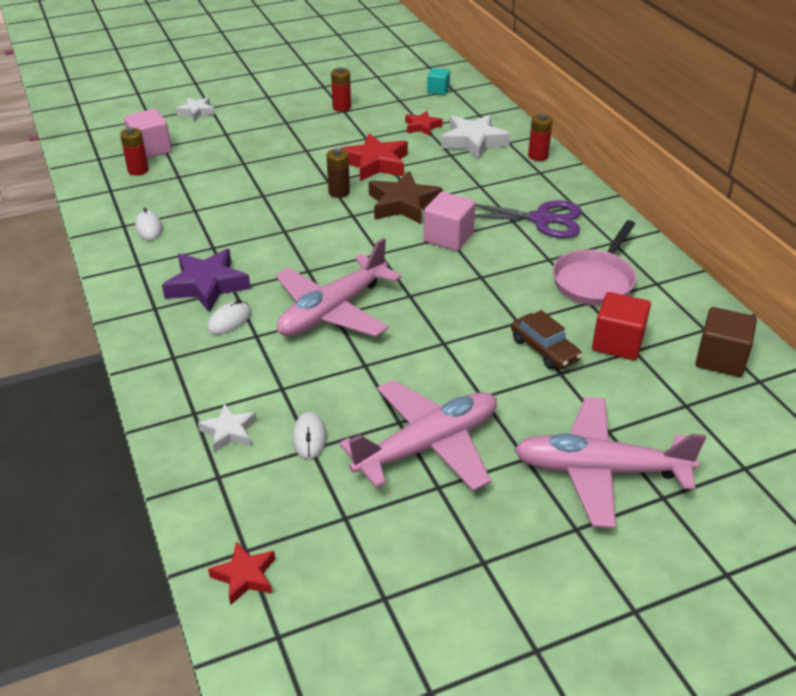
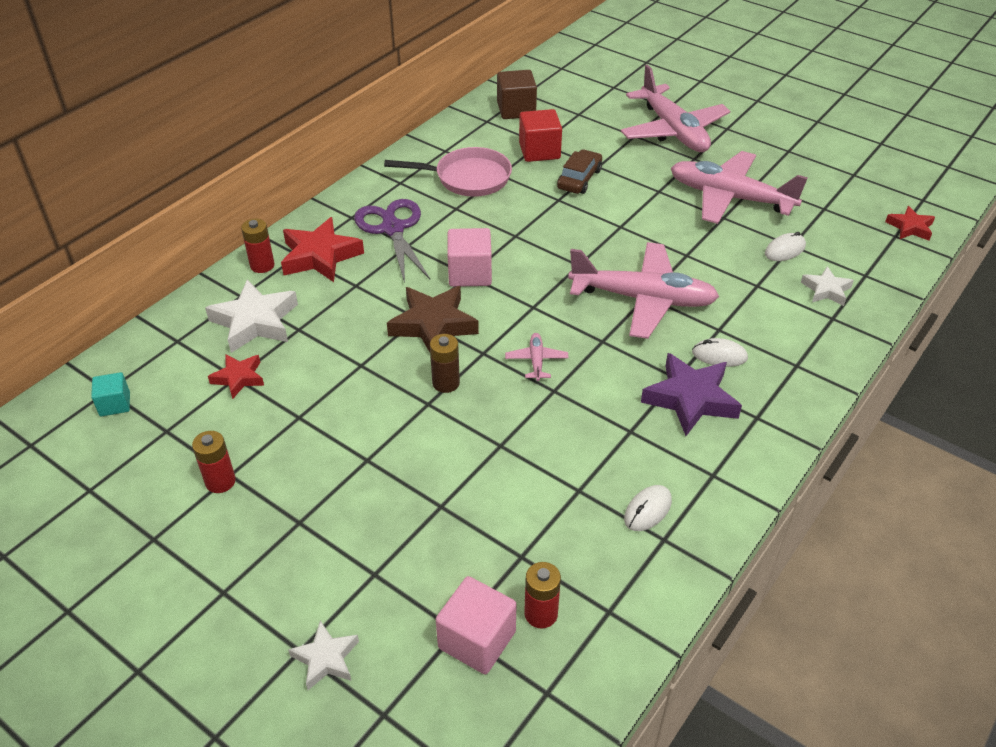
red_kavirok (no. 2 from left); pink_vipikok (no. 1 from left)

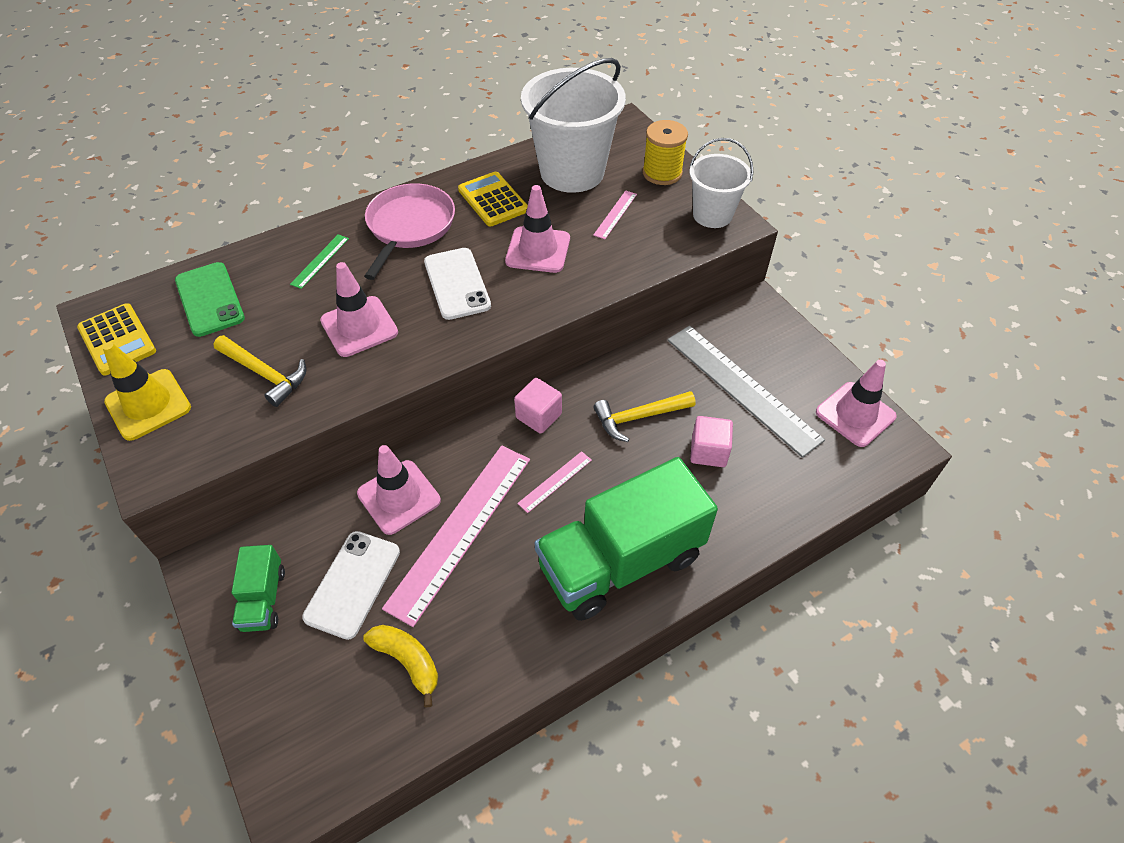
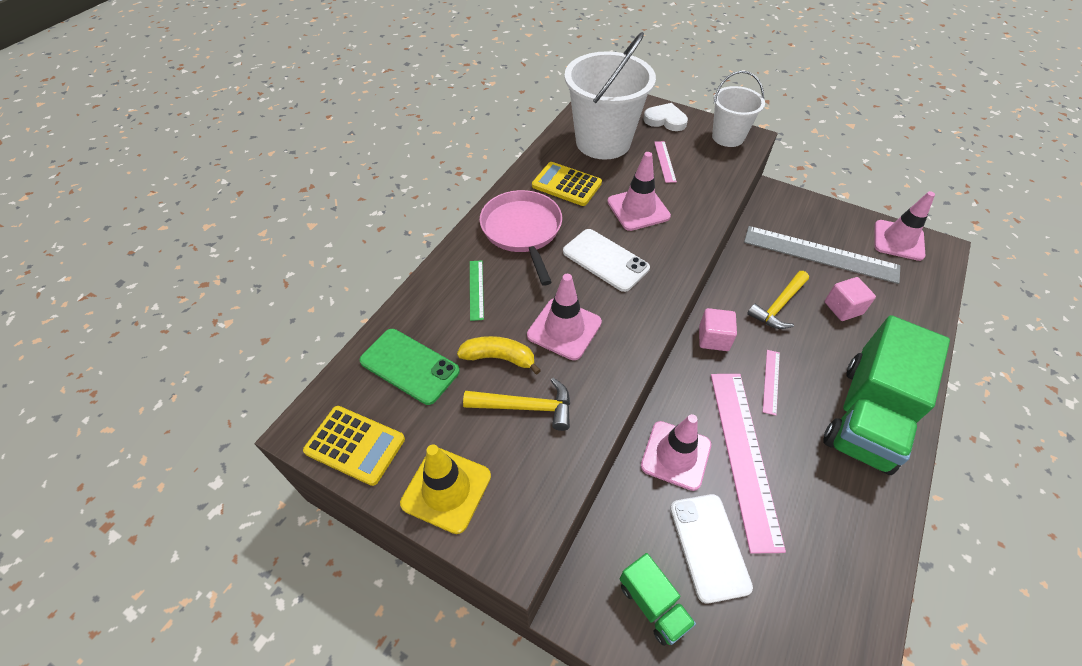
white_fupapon; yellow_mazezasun

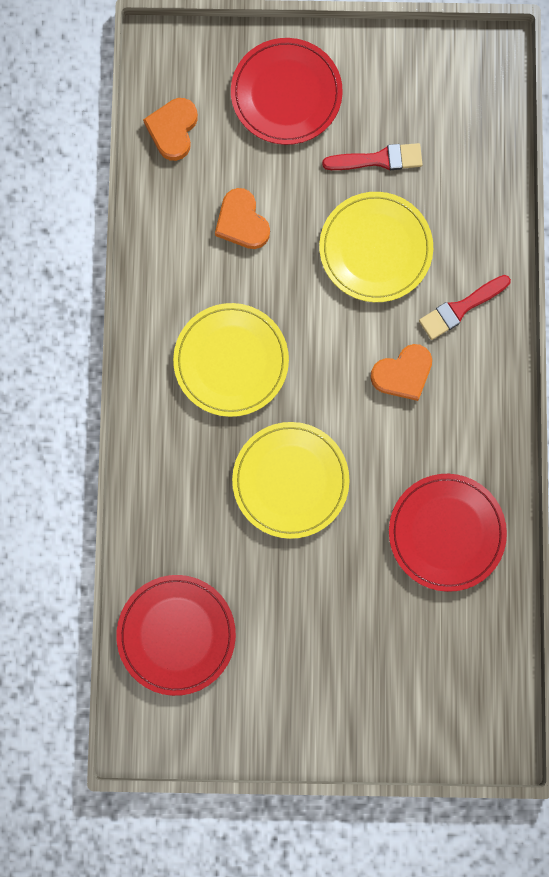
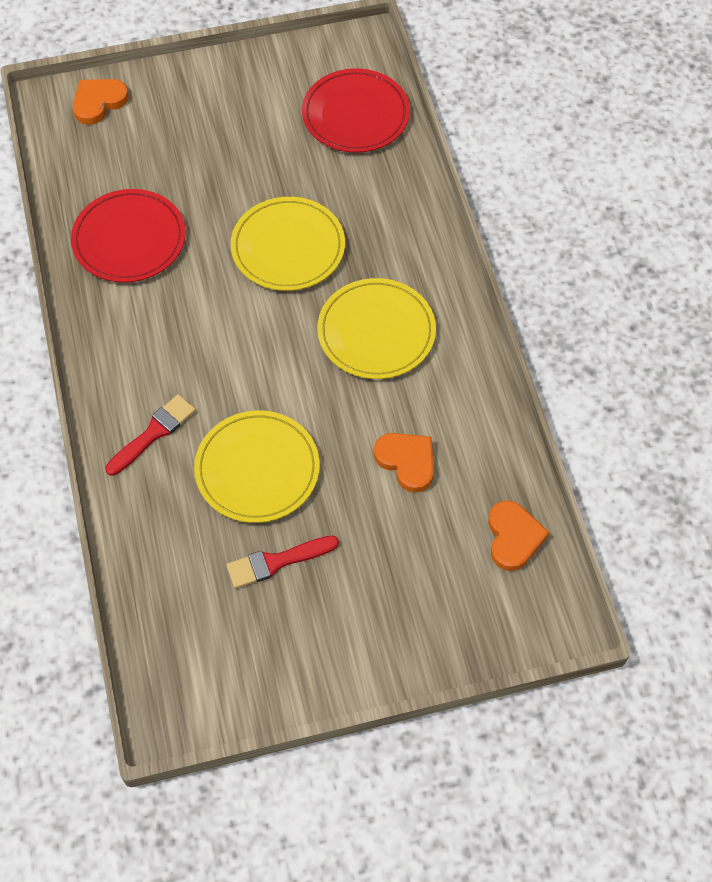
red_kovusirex (no. 2 from left in the first image); orange_fupapon (no. 1 from left)

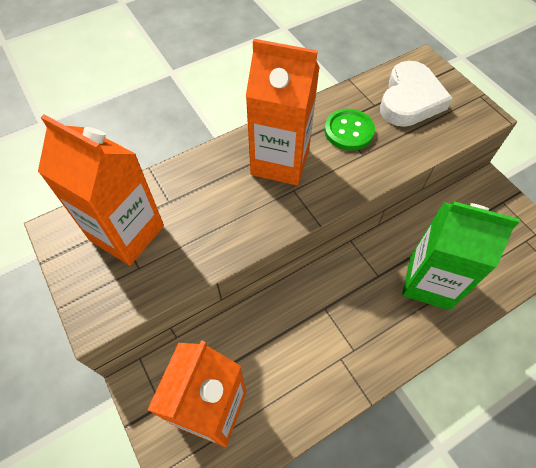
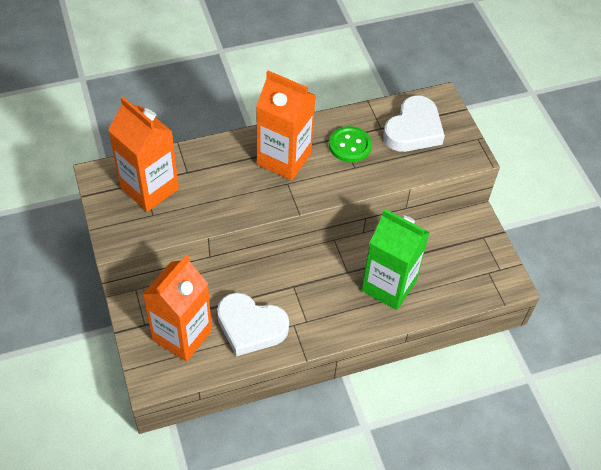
white_fupapon (no. 1 from left)

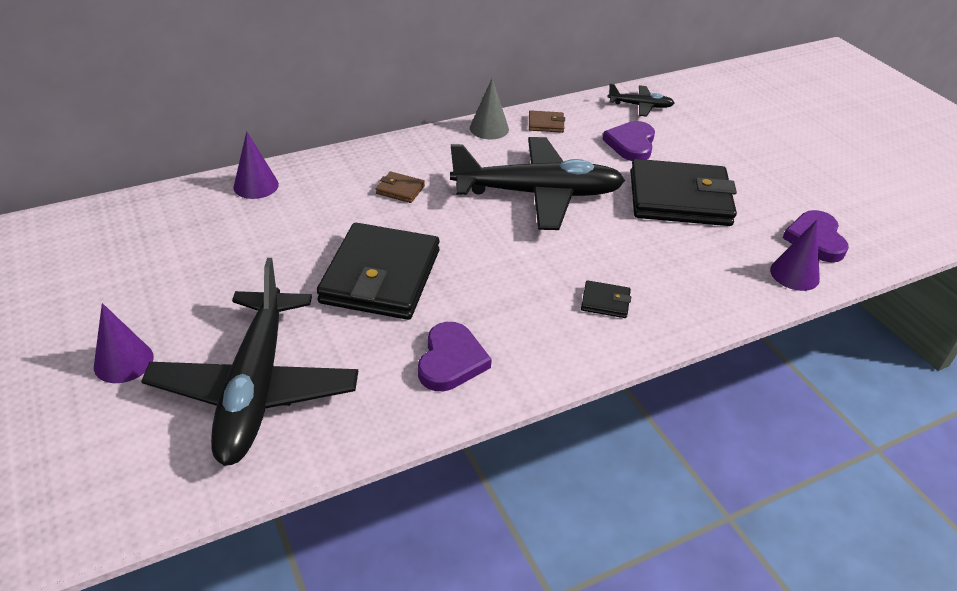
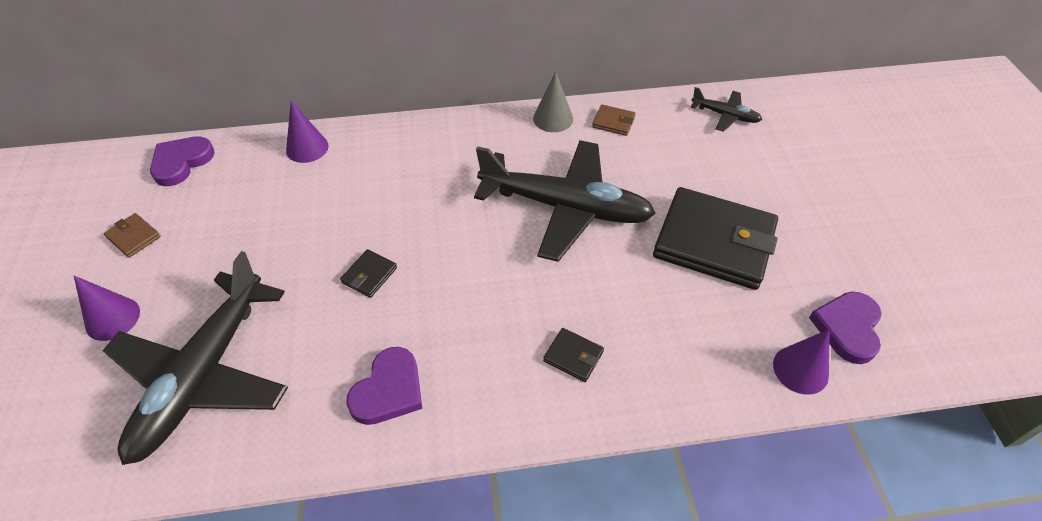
purple_fupapon (no. 1 from left); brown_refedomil (no. 1 from left); black_refedomil (no. 1 from left)

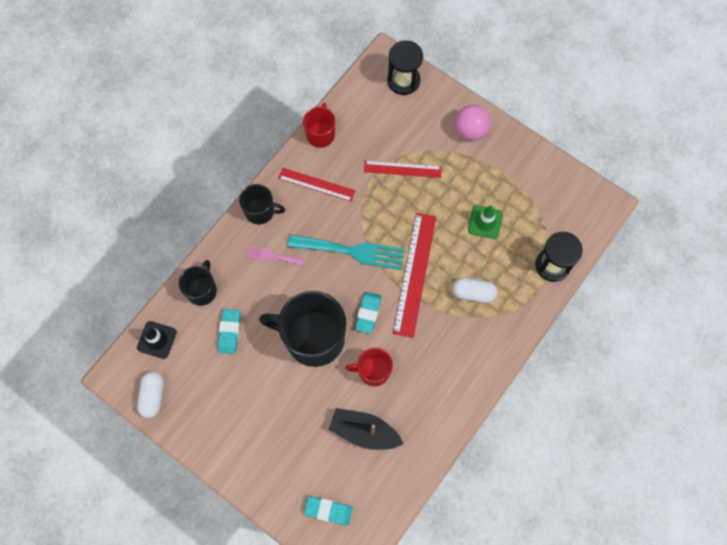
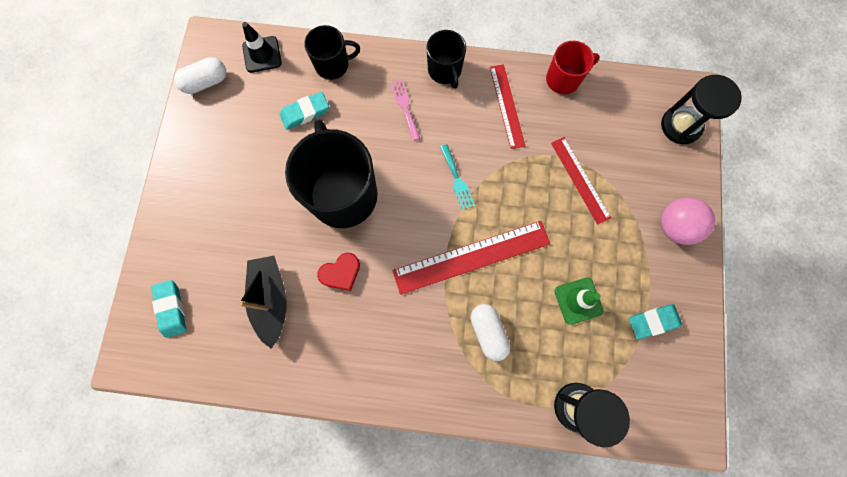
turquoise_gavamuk; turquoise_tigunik (no. 3 from left); red_fupapon

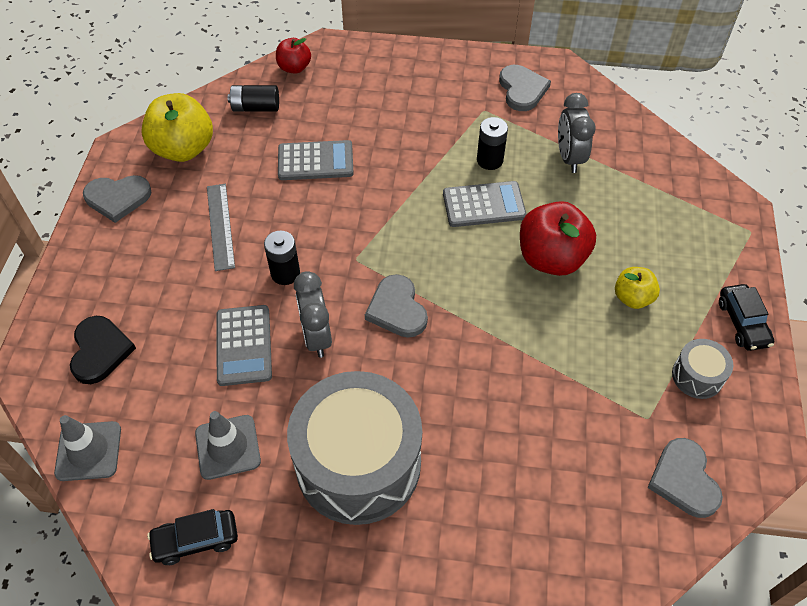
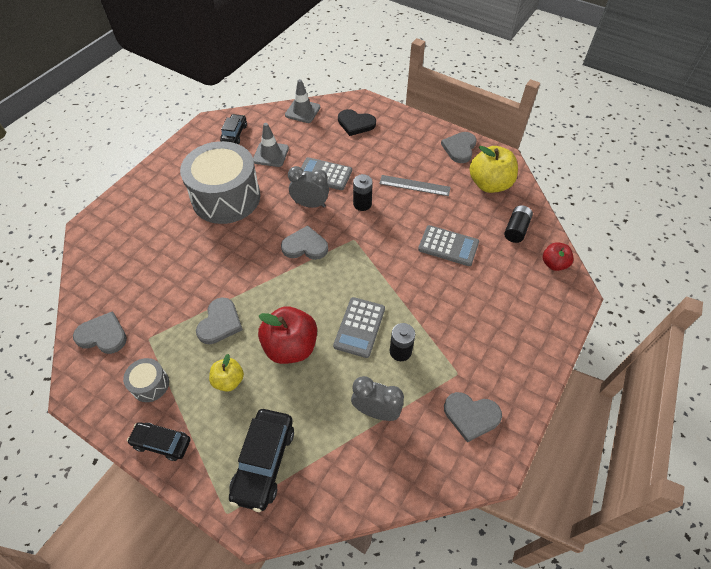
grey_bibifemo (no. 3 from left); grey_fupapon (no. 2 from left); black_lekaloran (no. 3 from left)

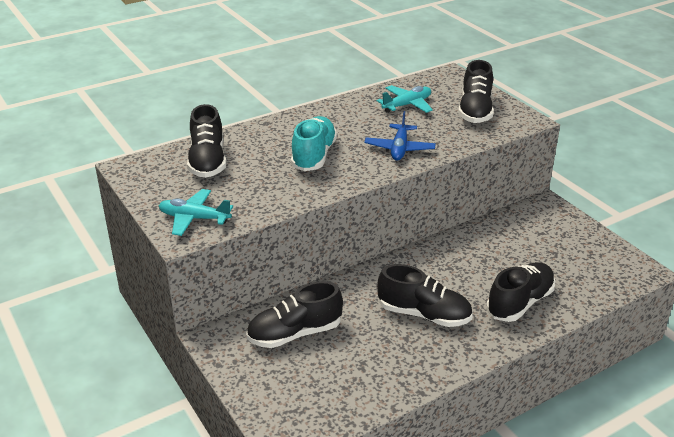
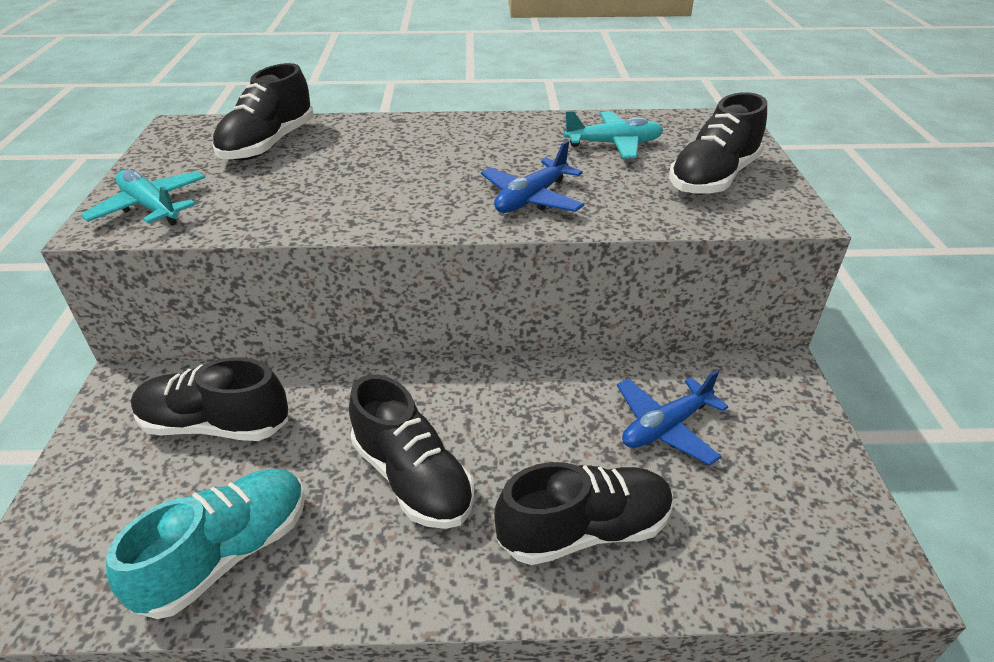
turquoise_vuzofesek; blue_vipikok (no. 2 from left)

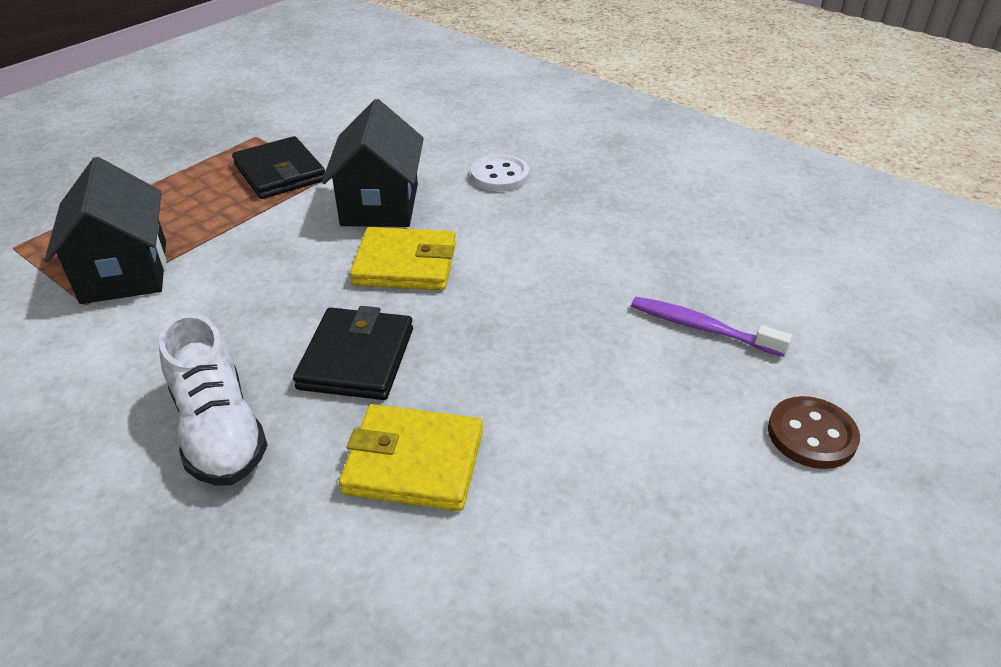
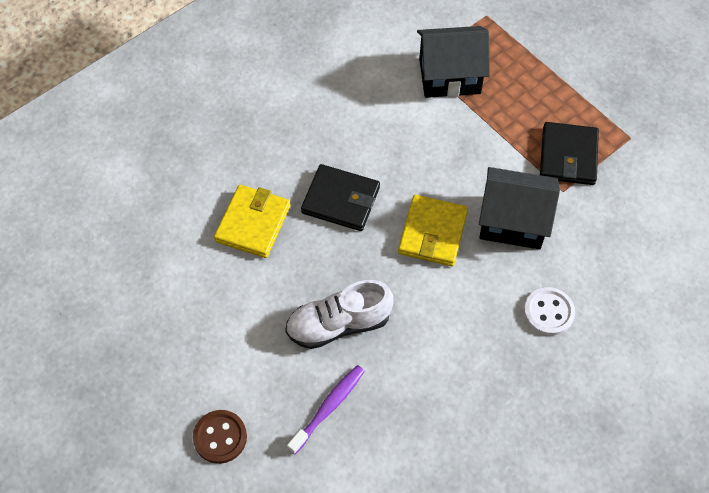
black_refedomil (no. 2 from left); white_vuzofesek

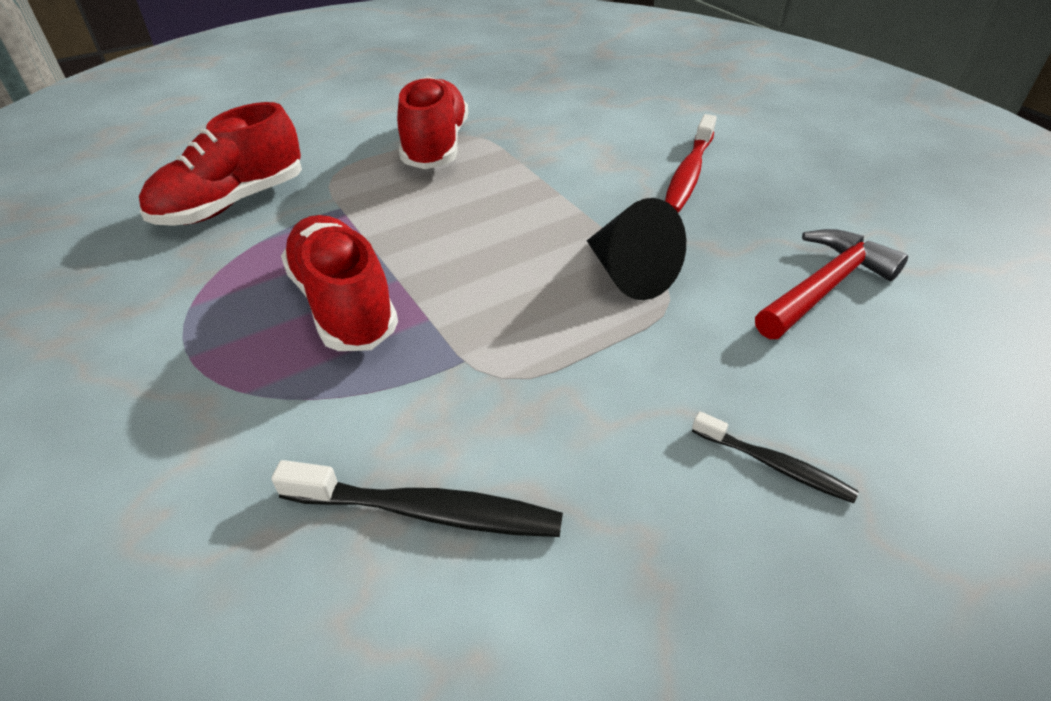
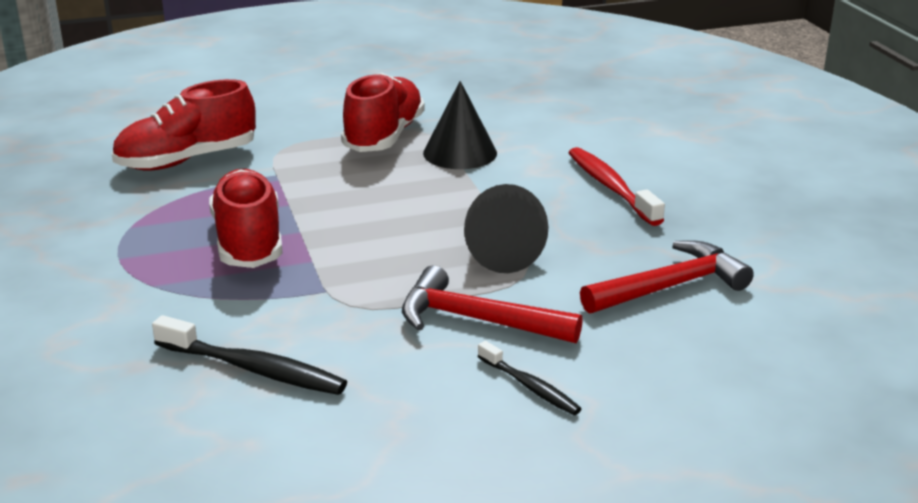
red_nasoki; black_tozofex (no. 1 from left); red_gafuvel (no. 1 from left)

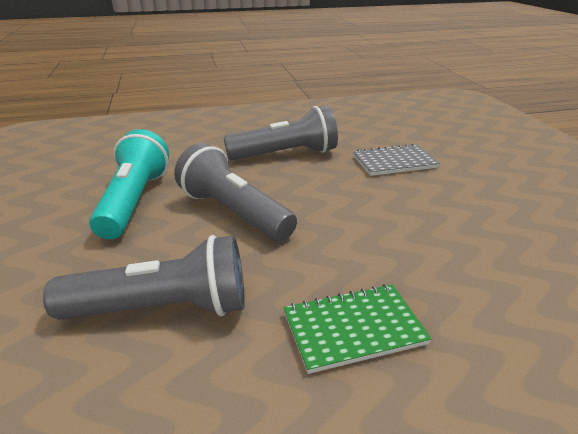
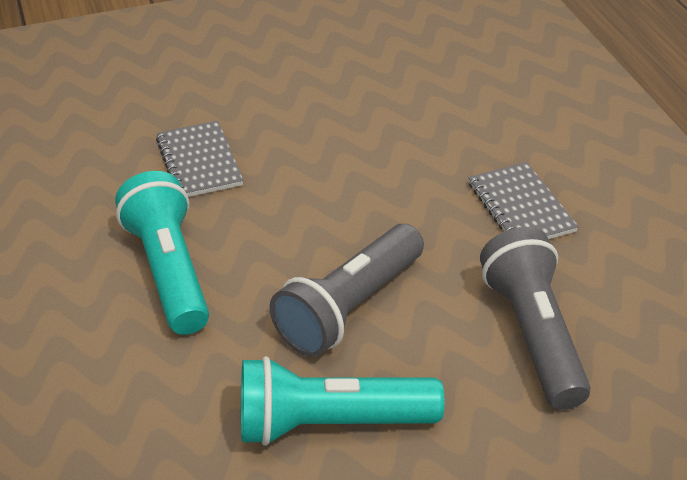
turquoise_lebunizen (no. 1 from left); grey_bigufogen (no. 2 from left)

